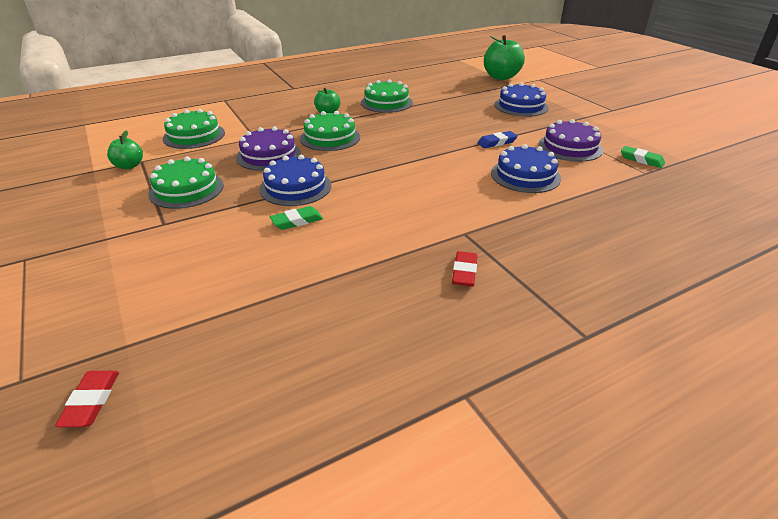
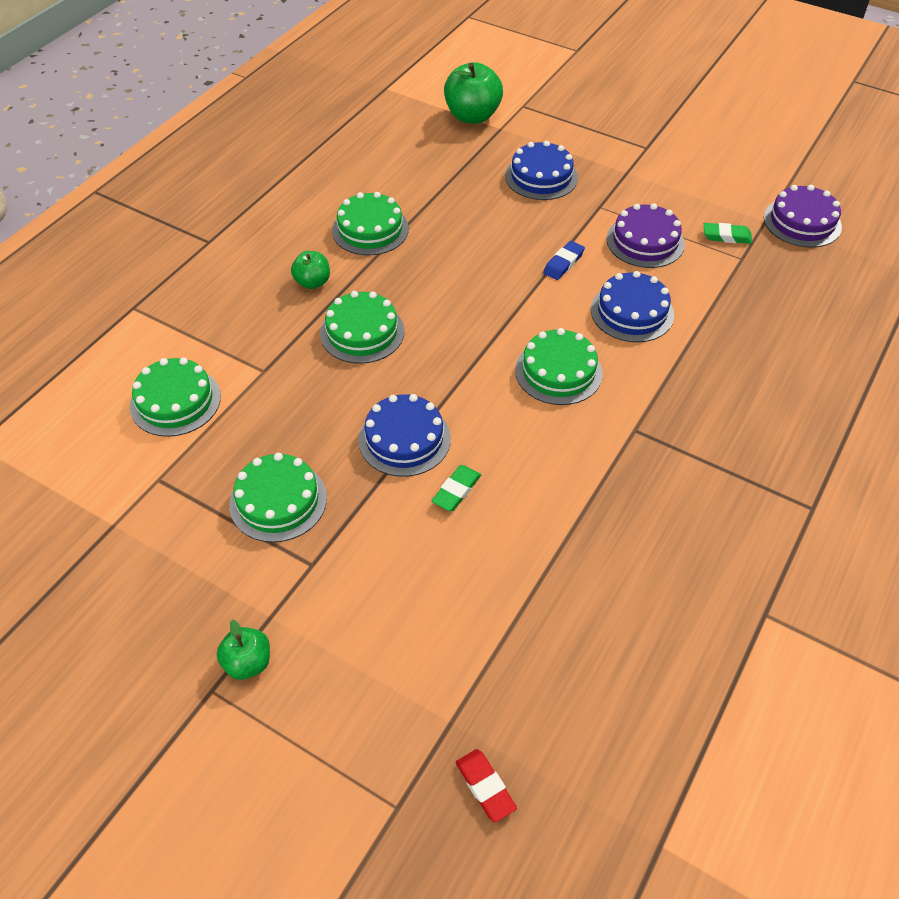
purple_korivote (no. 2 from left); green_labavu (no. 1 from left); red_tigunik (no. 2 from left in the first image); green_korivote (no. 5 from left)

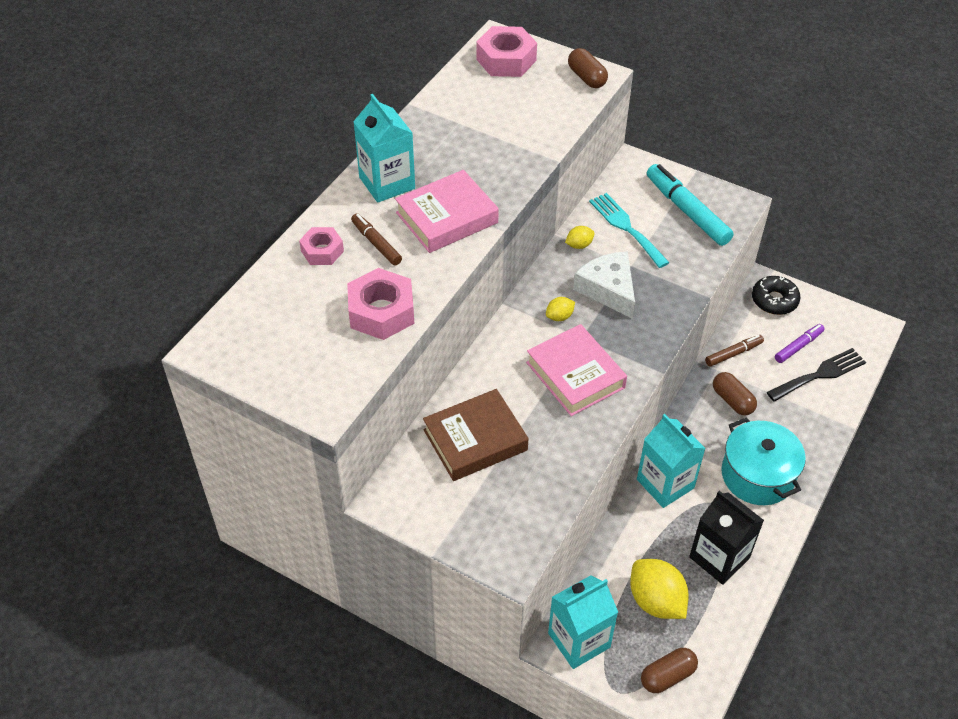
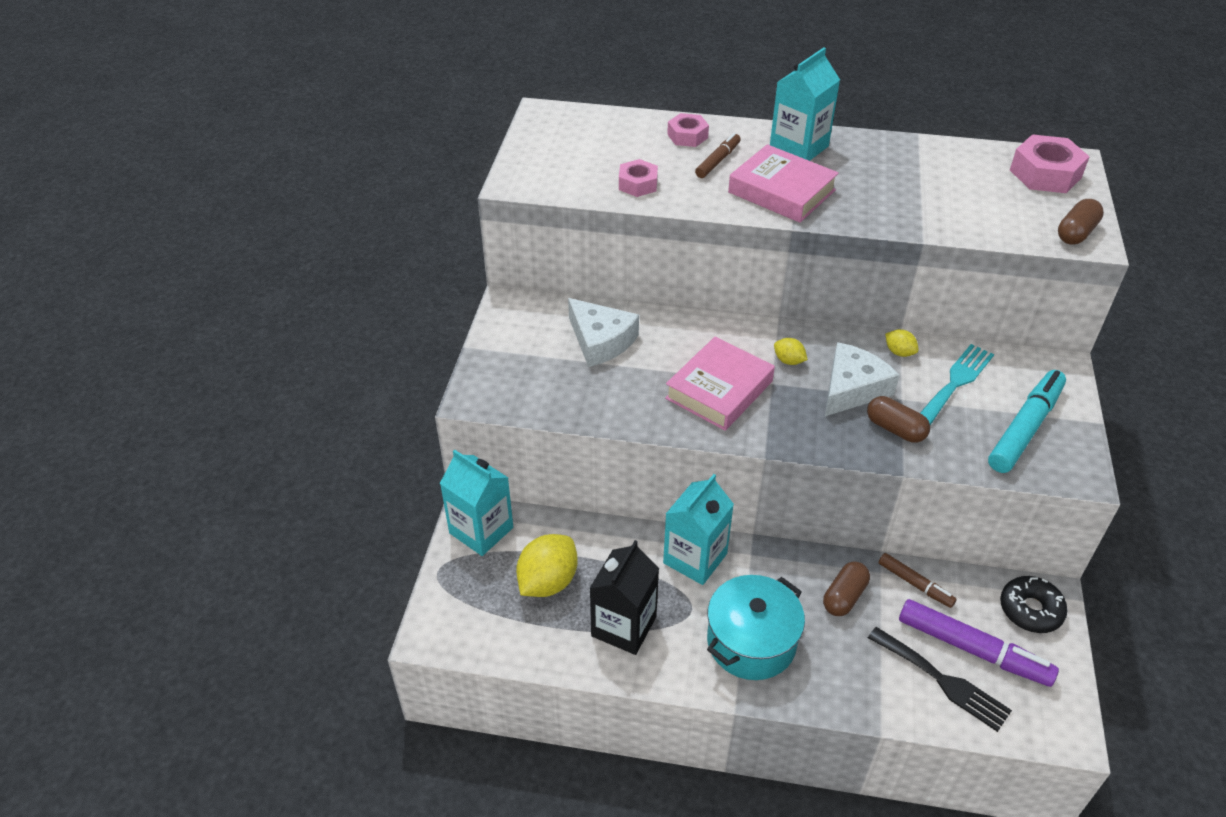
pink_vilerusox (no. 1 from left); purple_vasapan; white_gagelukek (no. 1 from left); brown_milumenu (no. 2 from left)

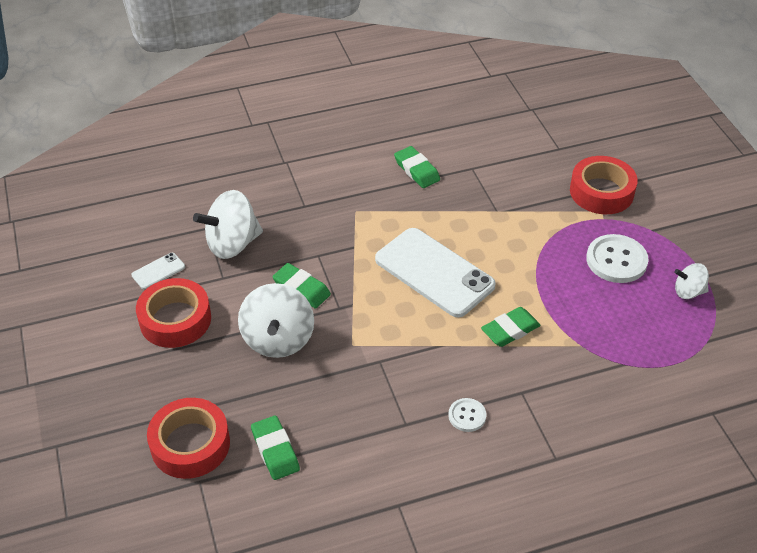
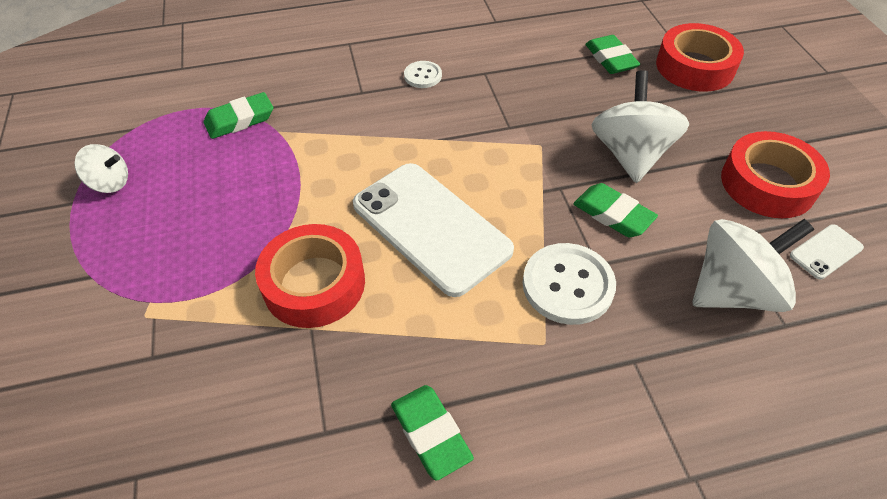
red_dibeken (no. 1 from left); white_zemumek (no. 2 from left); green_tigunik (no. 1 from left)

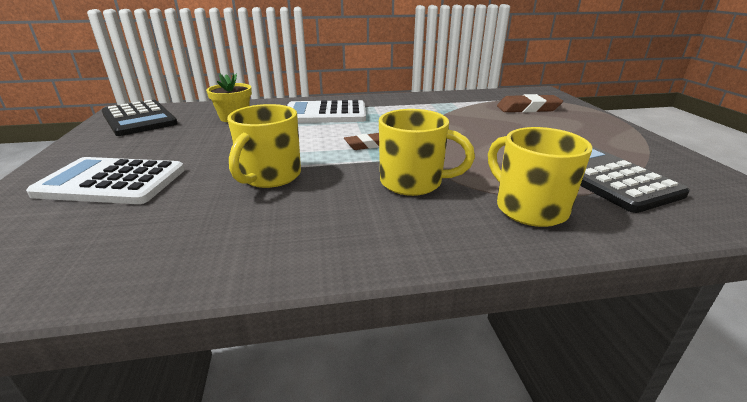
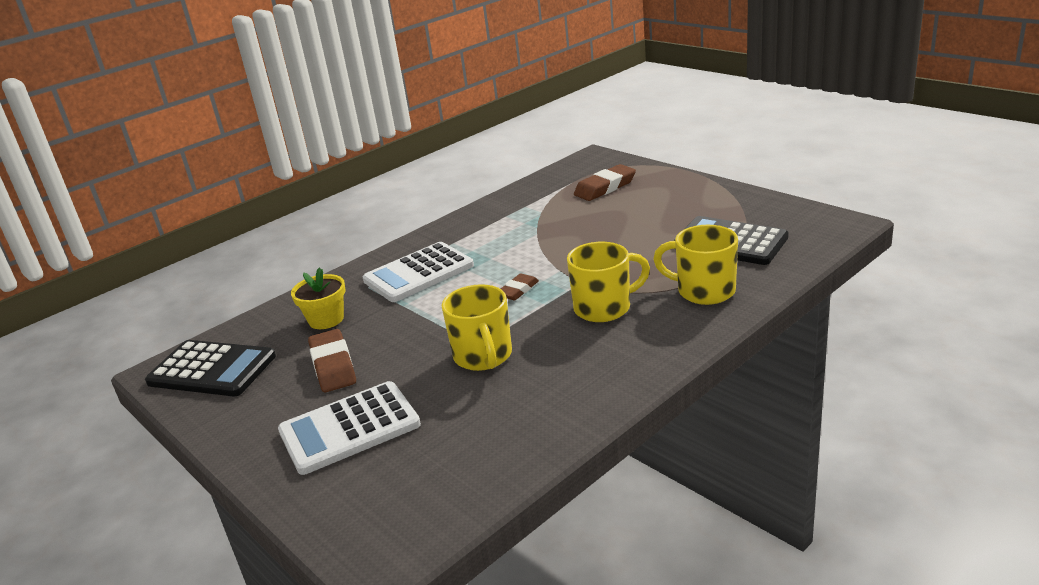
brown_tigunik (no. 1 from left)

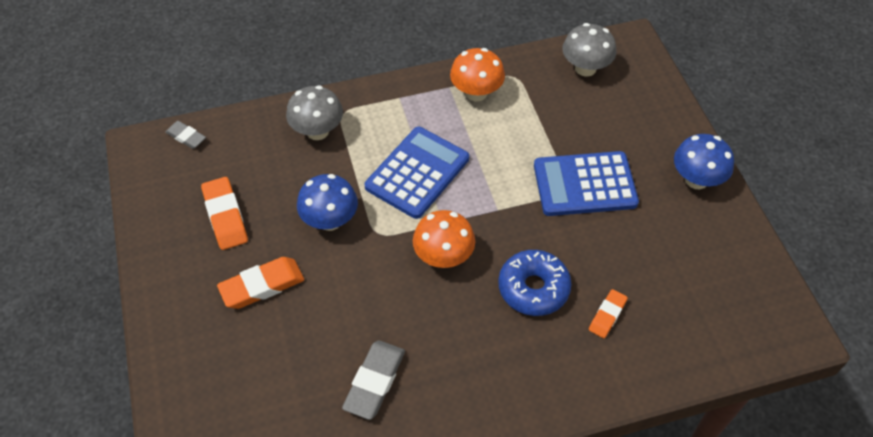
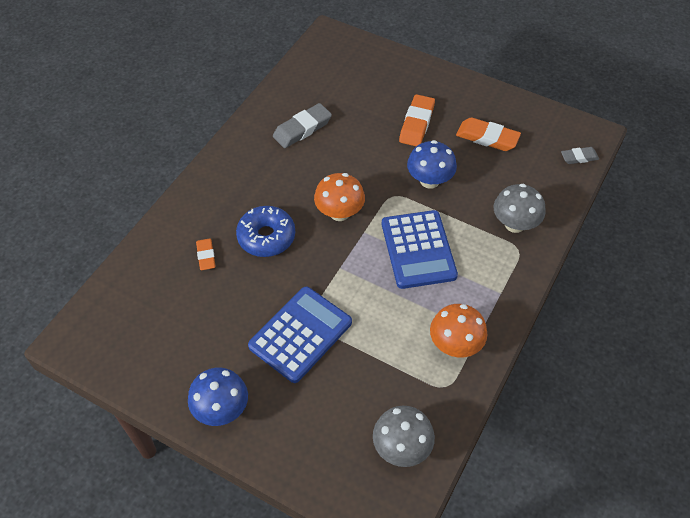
grey_tigunik (no. 1 from left)

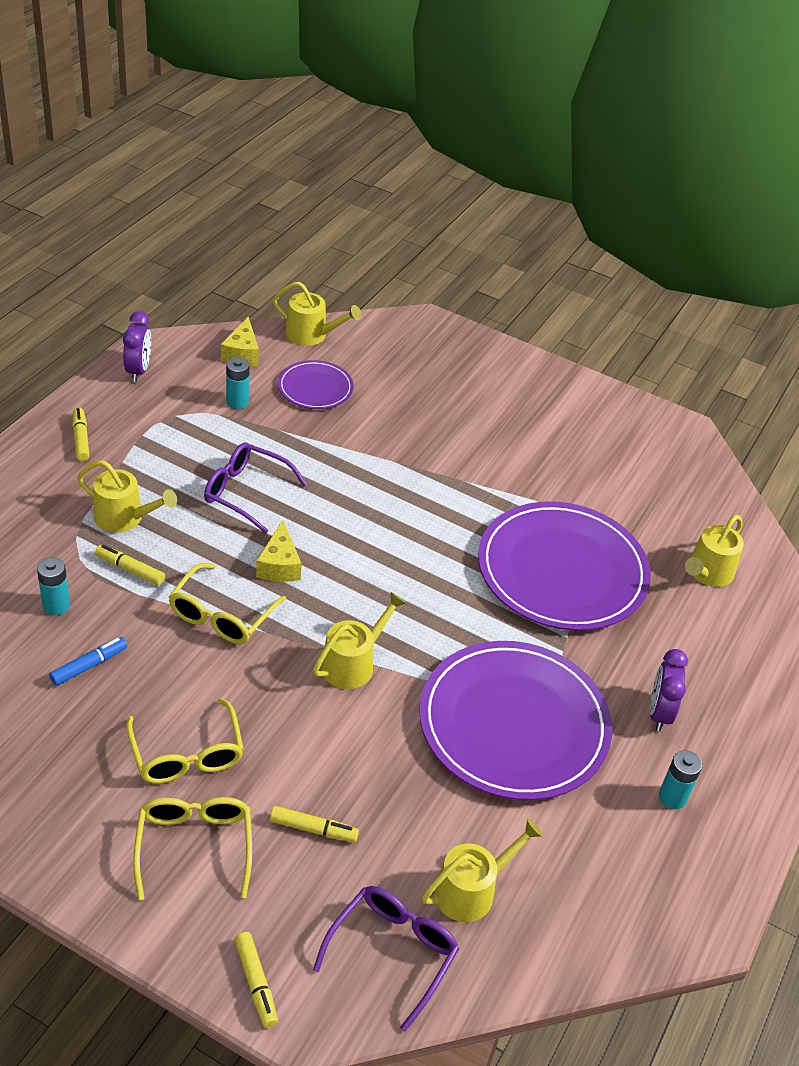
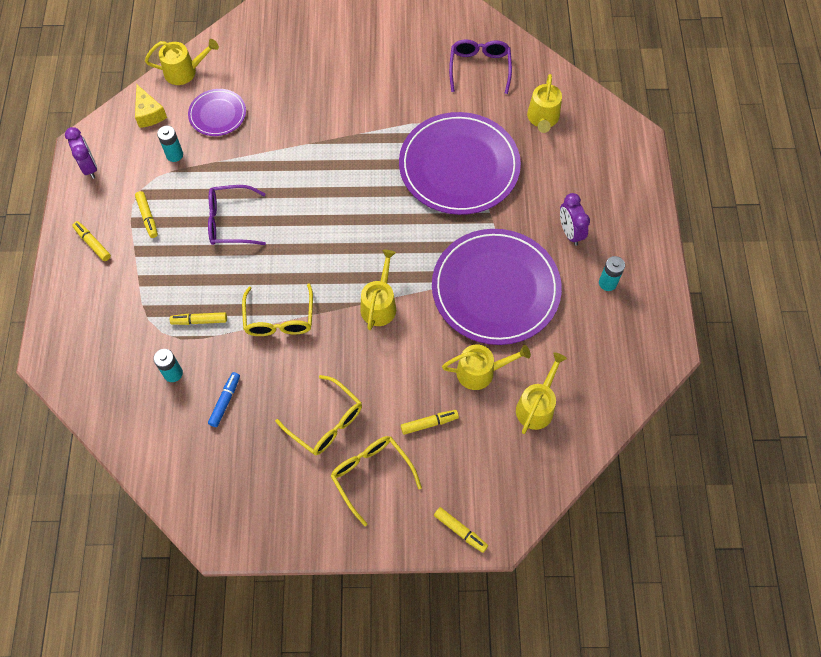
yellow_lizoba (no. 3 from left); yellow_gagelukek (no. 2 from left in the first image); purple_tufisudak (no. 2 from left); yellow_vasapan (no. 2 from left)

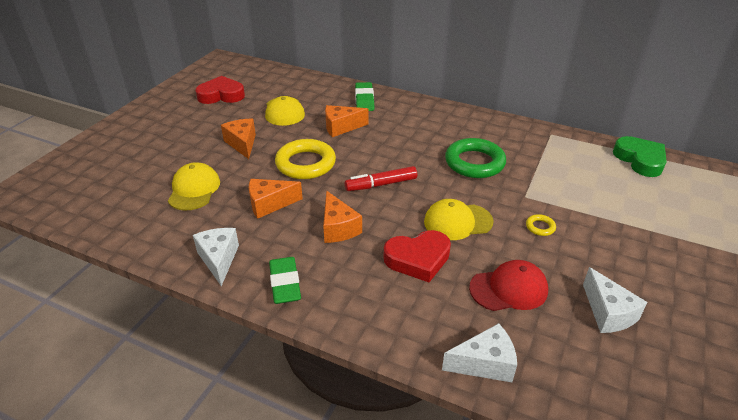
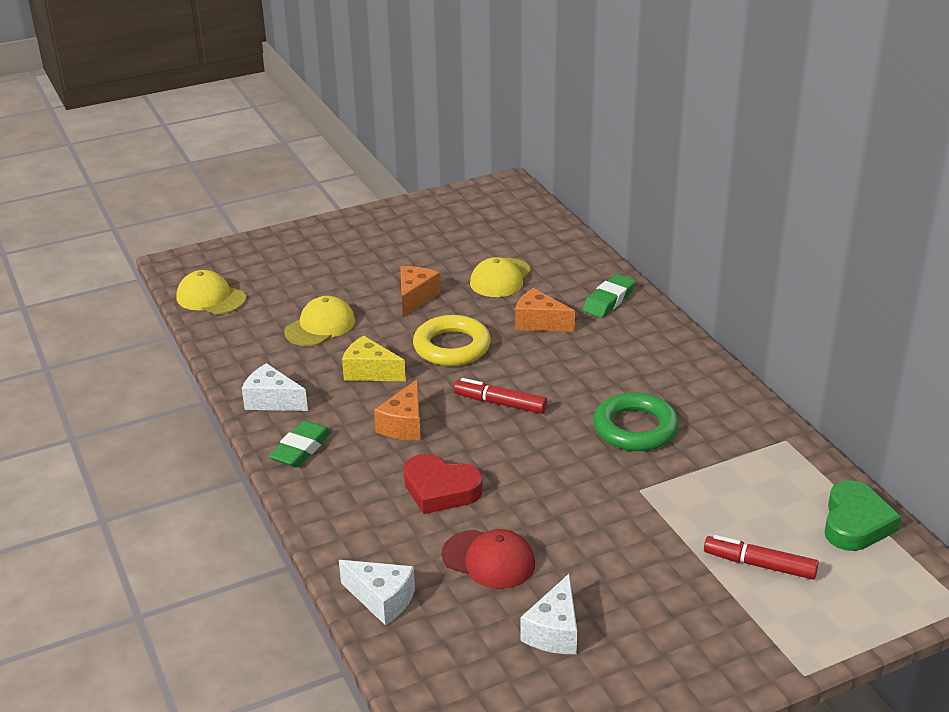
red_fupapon (no. 1 from left in the first image); yellow_gagelukek; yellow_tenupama (no. 1 from left); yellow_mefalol (no. 2 from left in the first image); white_gagelukek (no. 1 from left); red_vasapan (no. 2 from left)

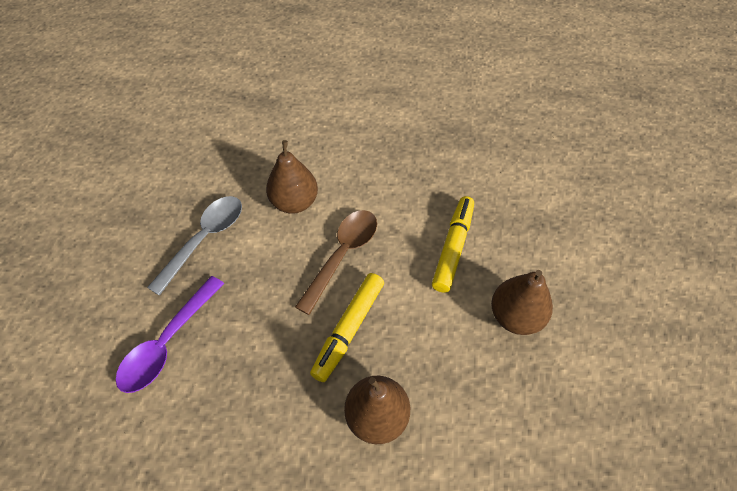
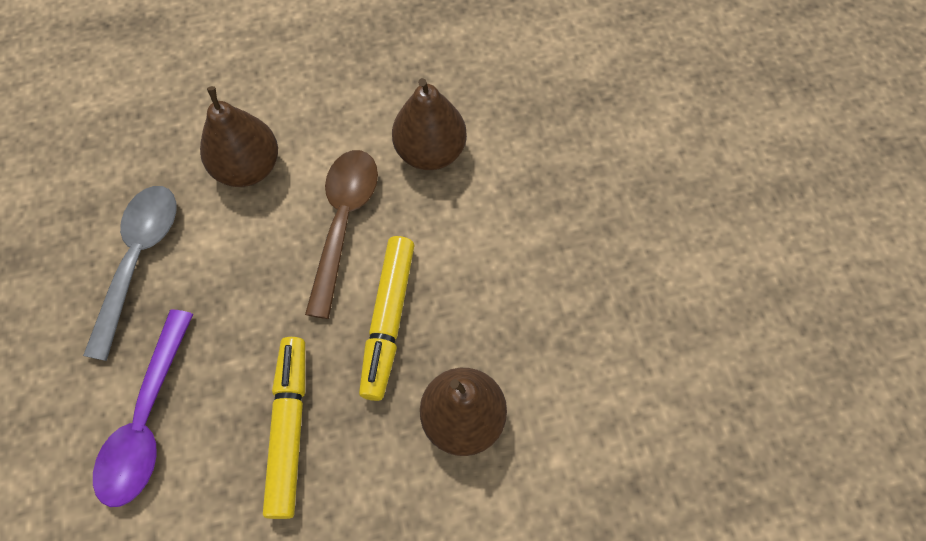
yellow_vasapan (no. 1 from left); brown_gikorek (no. 2 from left)

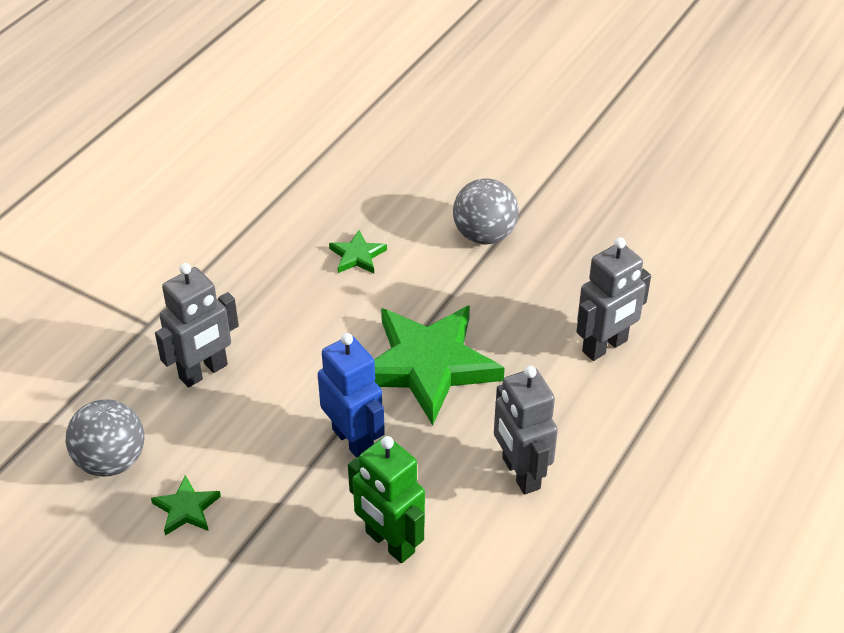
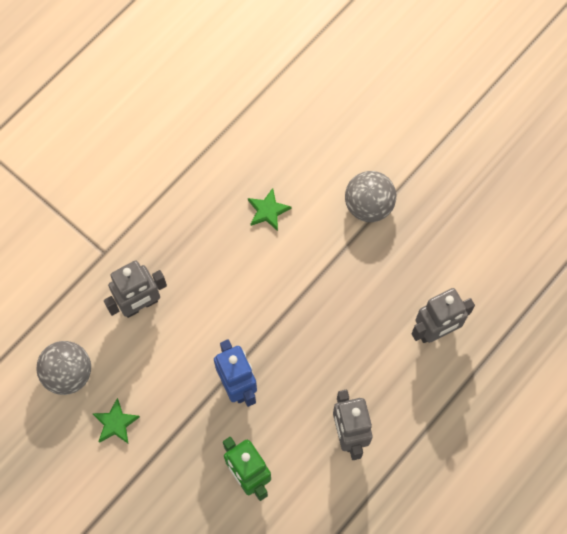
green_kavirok (no. 3 from left in the first image)

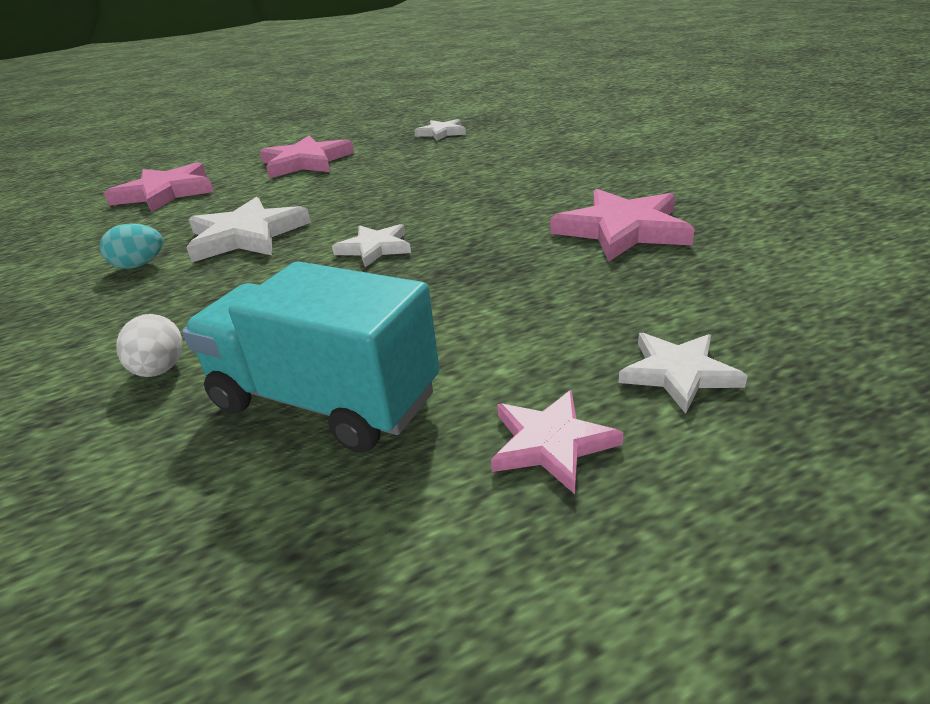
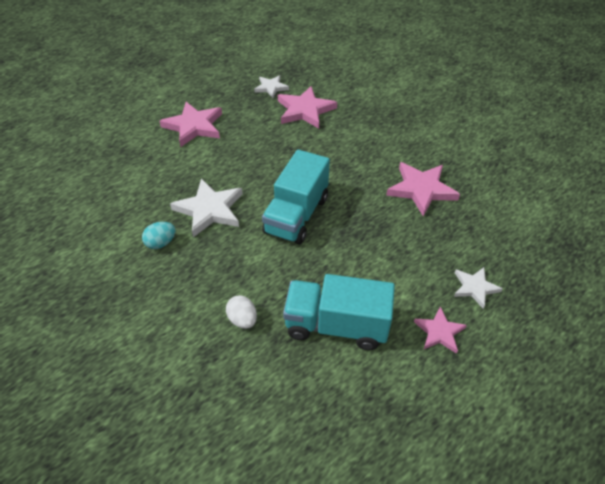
pink_kavirok (no. 2 from left); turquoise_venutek (no. 1 from left)

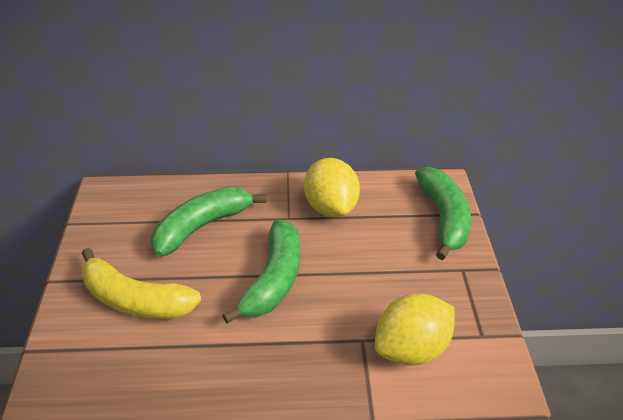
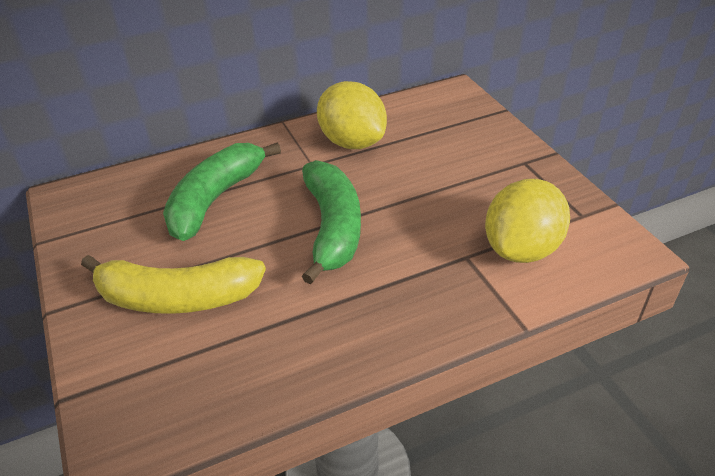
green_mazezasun (no. 3 from left in the first image)

